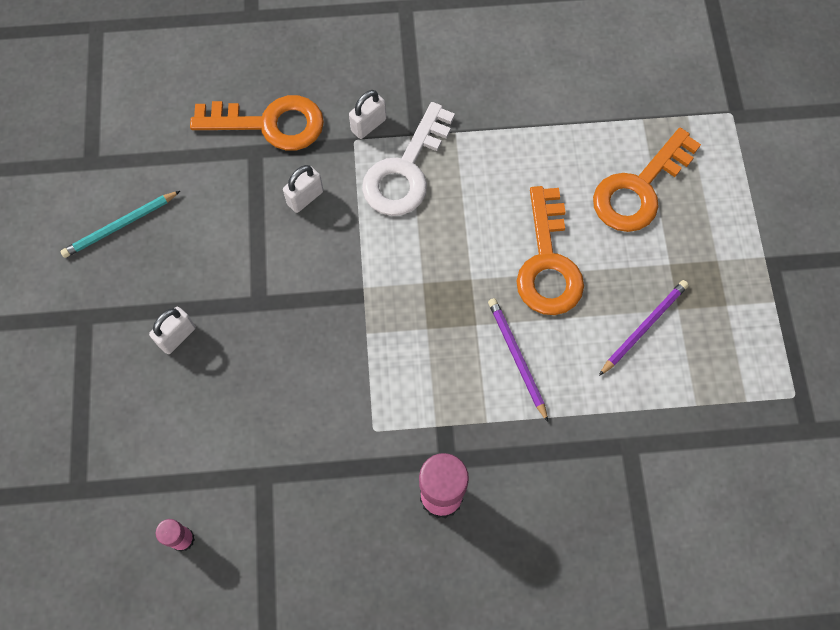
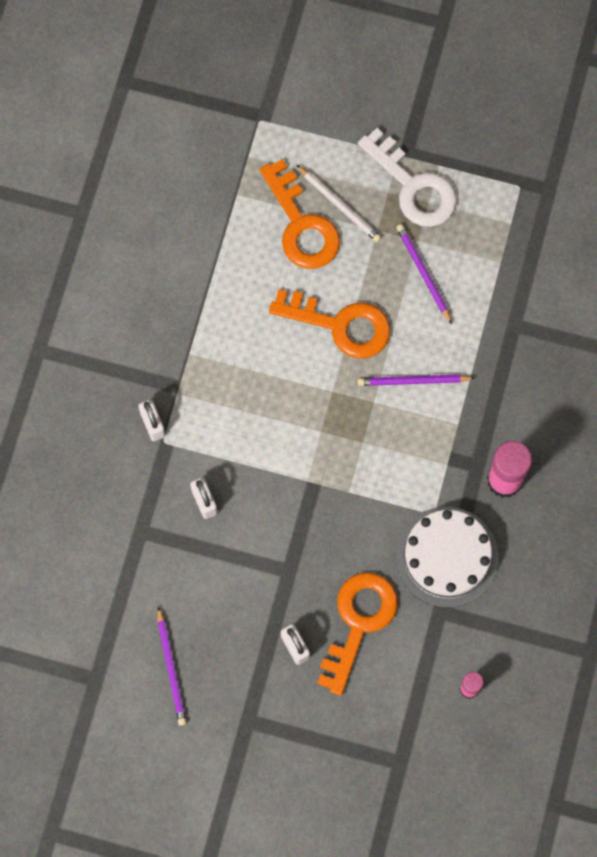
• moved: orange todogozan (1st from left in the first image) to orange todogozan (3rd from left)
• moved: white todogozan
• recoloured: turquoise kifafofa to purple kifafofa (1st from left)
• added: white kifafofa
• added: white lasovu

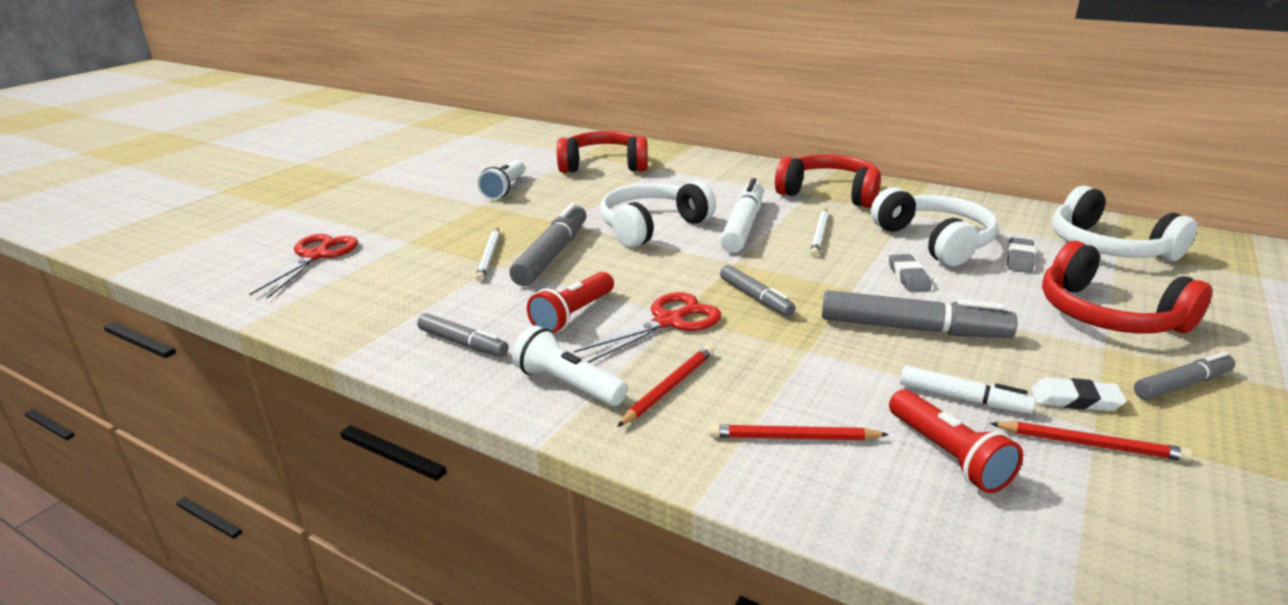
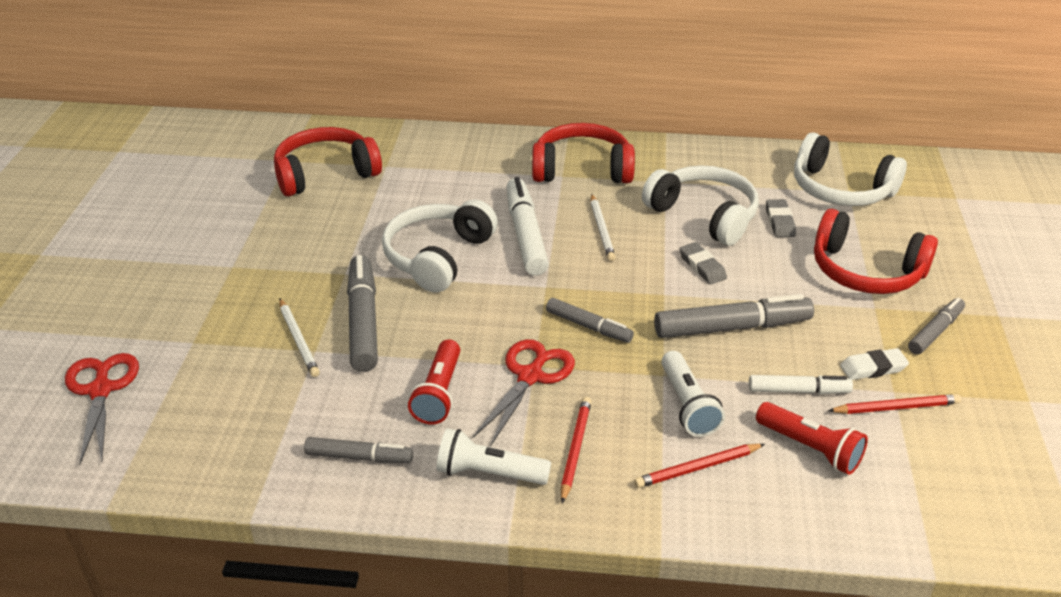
• moved: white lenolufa (1st from left in the first image) to white lenolufa (2nd from left)

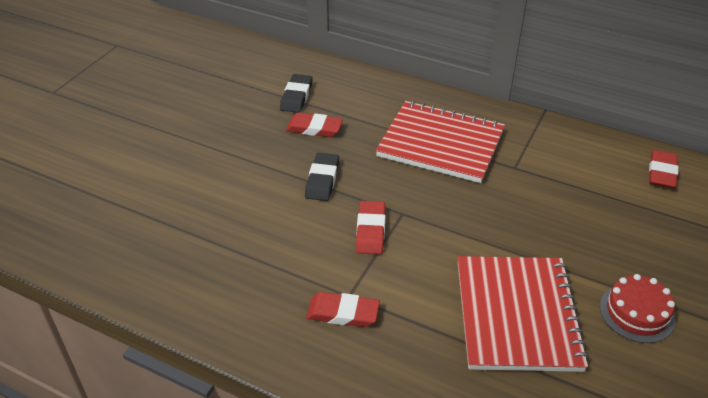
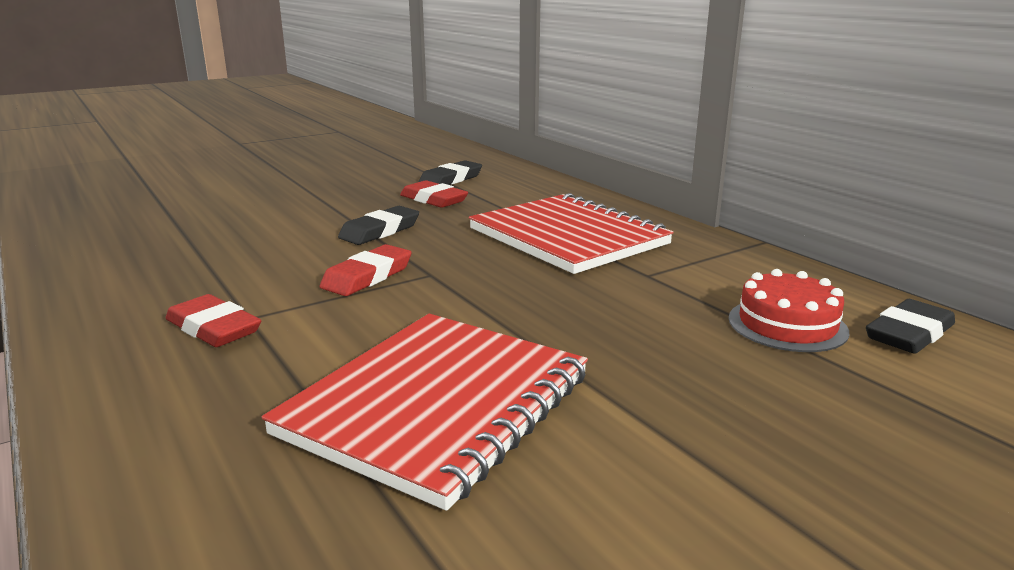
• recoloured: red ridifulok (4th from left) to black ridifulok (3rd from left)
• moved: red lasovu

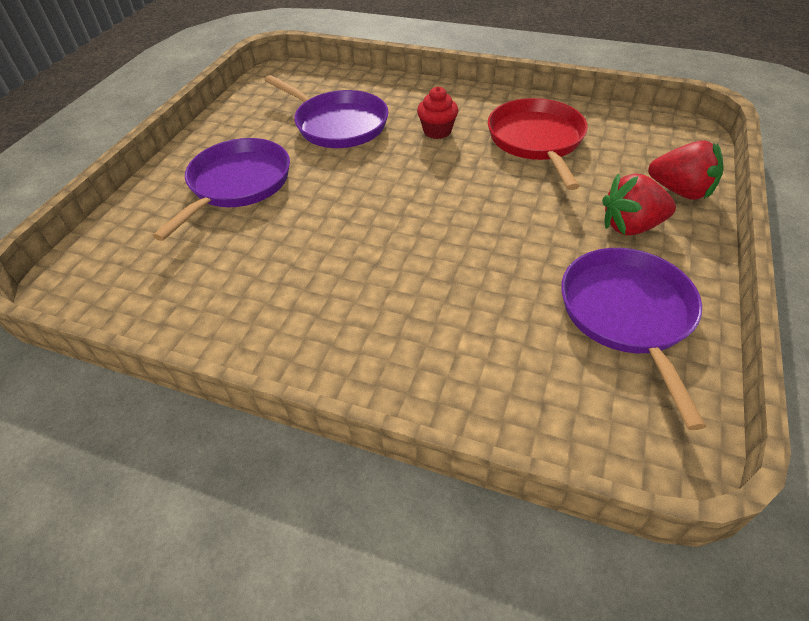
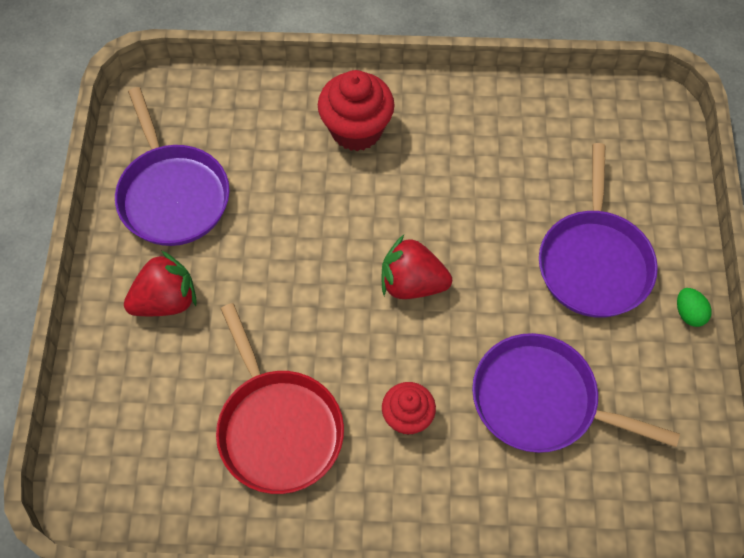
• moved: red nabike (2nd from left)
• added: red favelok (1st from left)
• added: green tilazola

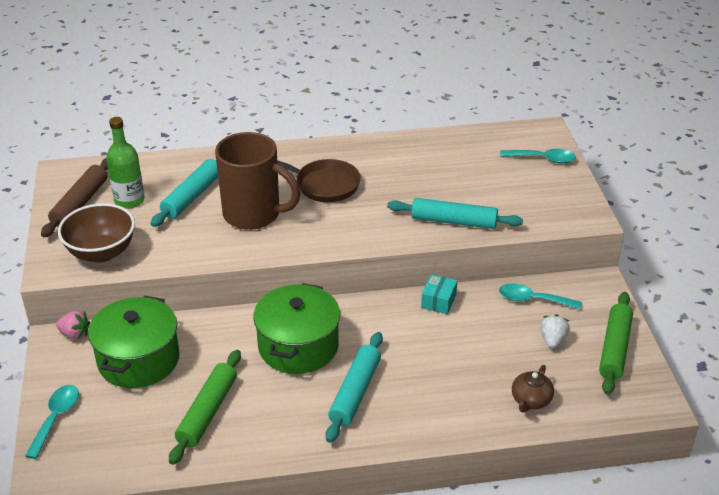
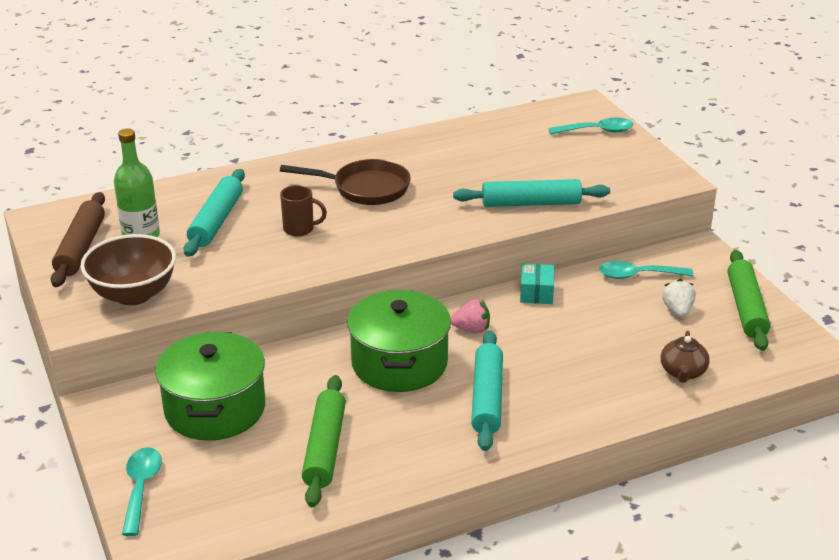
• resized: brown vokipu x0.44
• moved: pink nabike

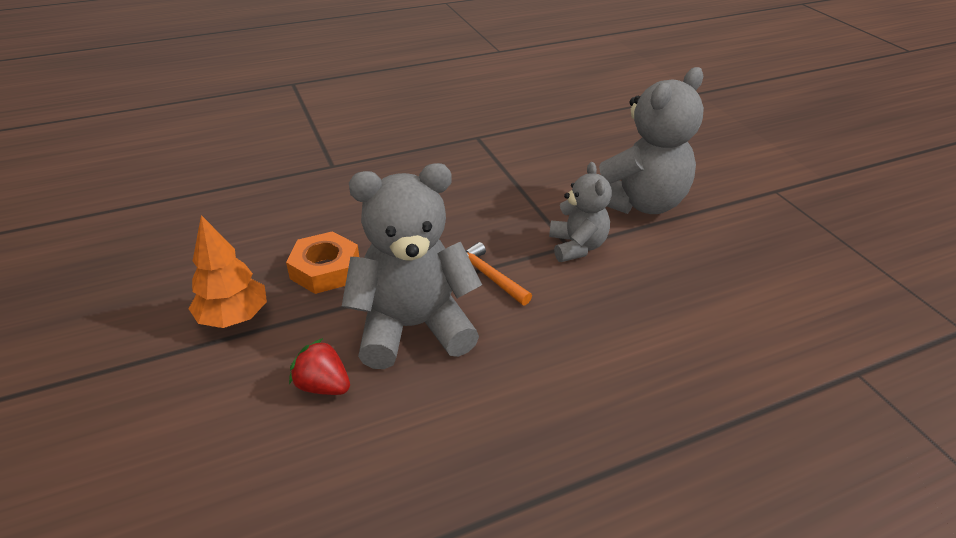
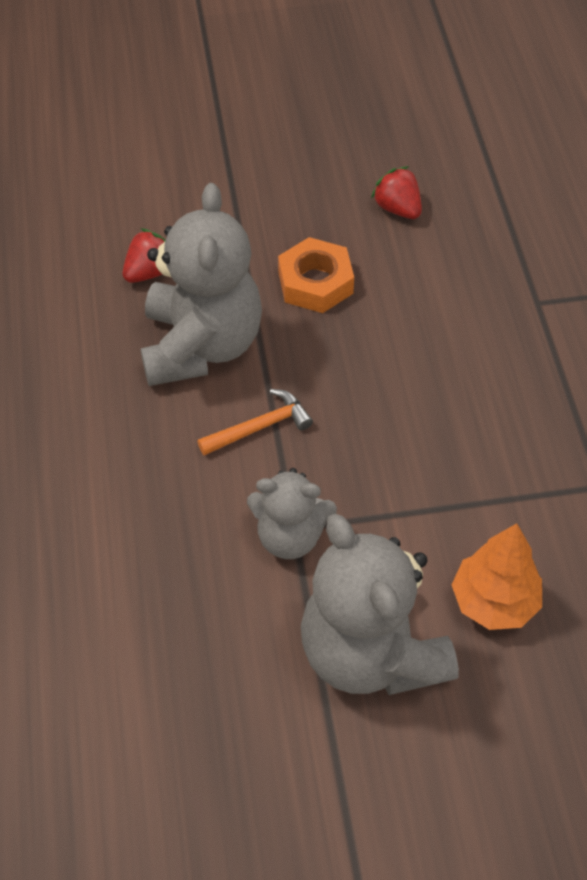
• moved: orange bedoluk
• added: red nabike (2nd from left)

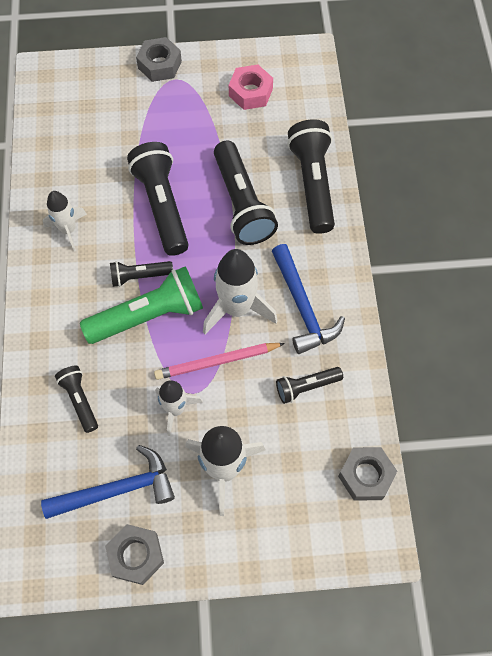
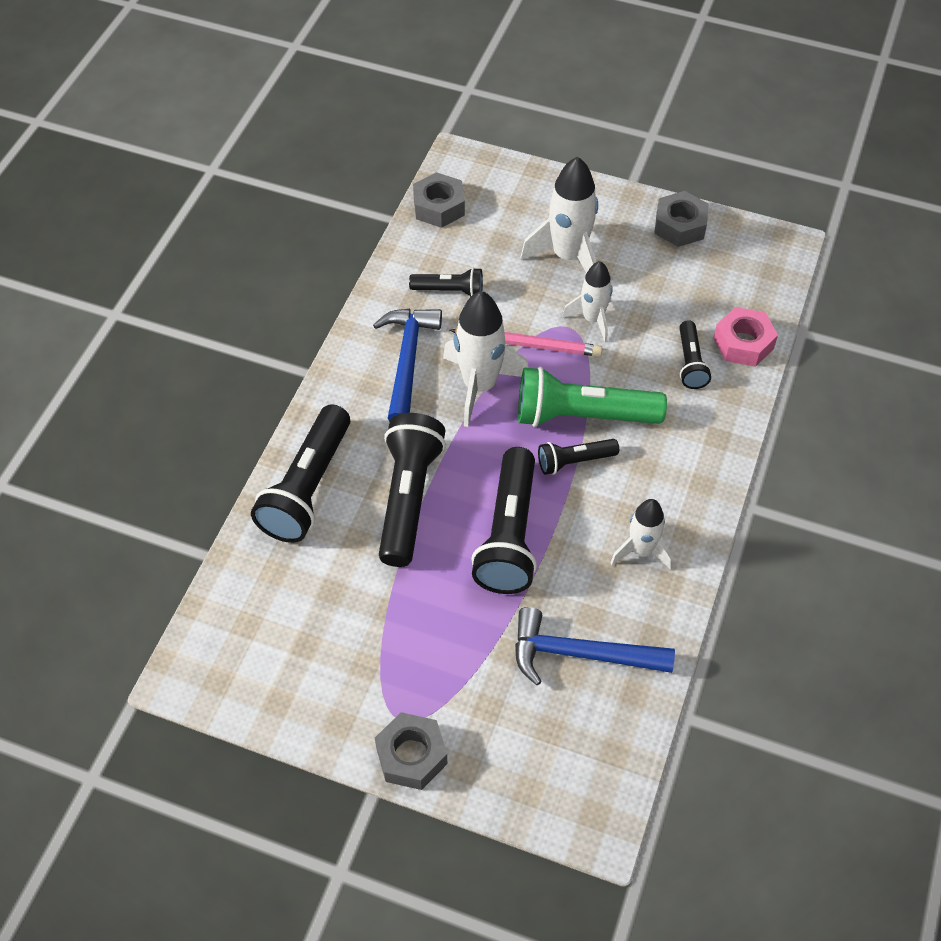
• moved: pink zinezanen
• turned: black lenolufa (2nd from left in the first image) 150 degrees clockwise
• moved: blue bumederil (1st from left in the first image) to blue bumederil (2nd from left)

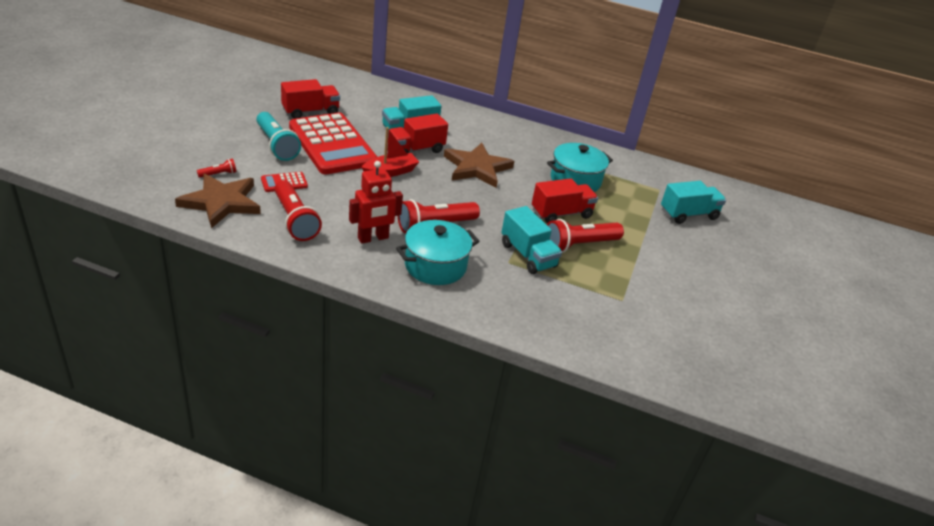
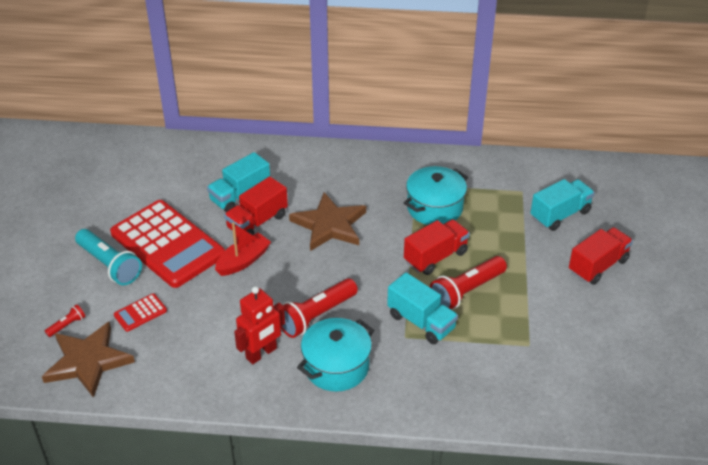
• moved: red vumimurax (1st from left in the first image) to red vumimurax (3rd from left)
• removed: red lenolufa (2nd from left)

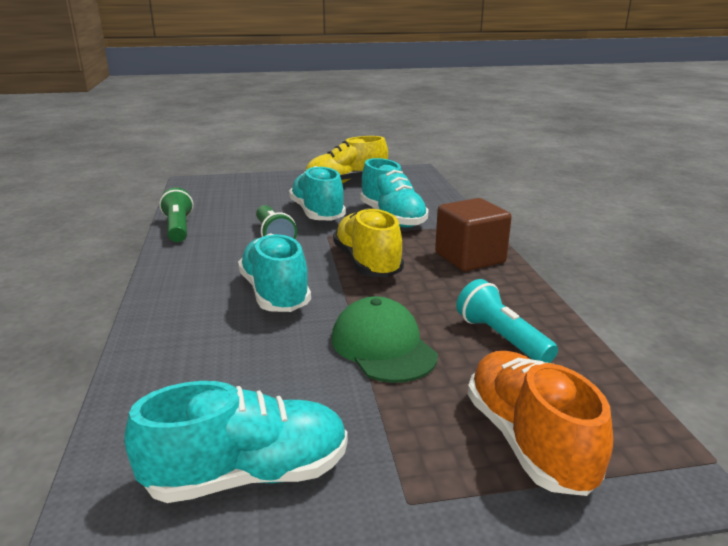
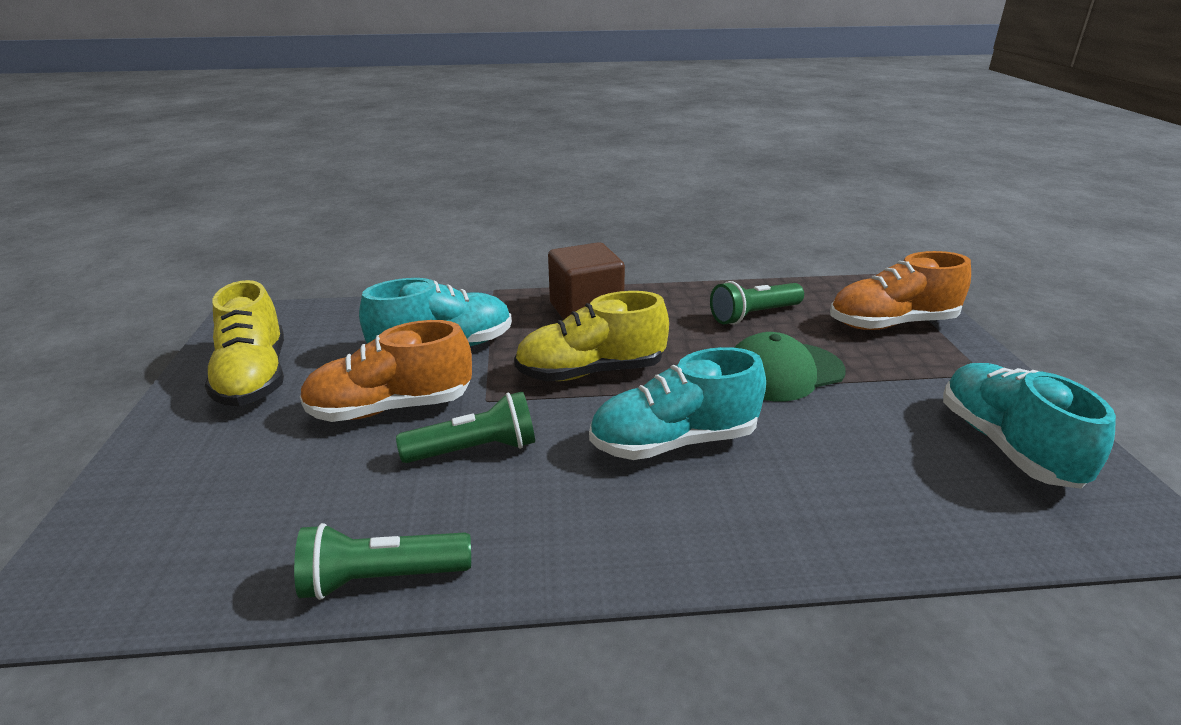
• recoloured: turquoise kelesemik (3rd from left) to orange kelesemik (1st from left)
• recoloured: turquoise lenolufa to green lenolufa (3rd from left)

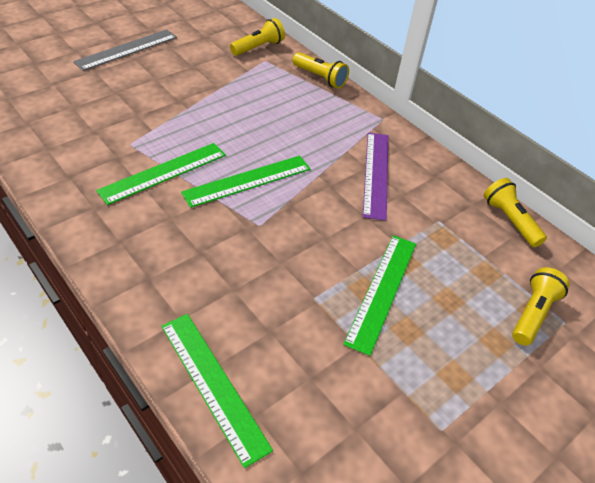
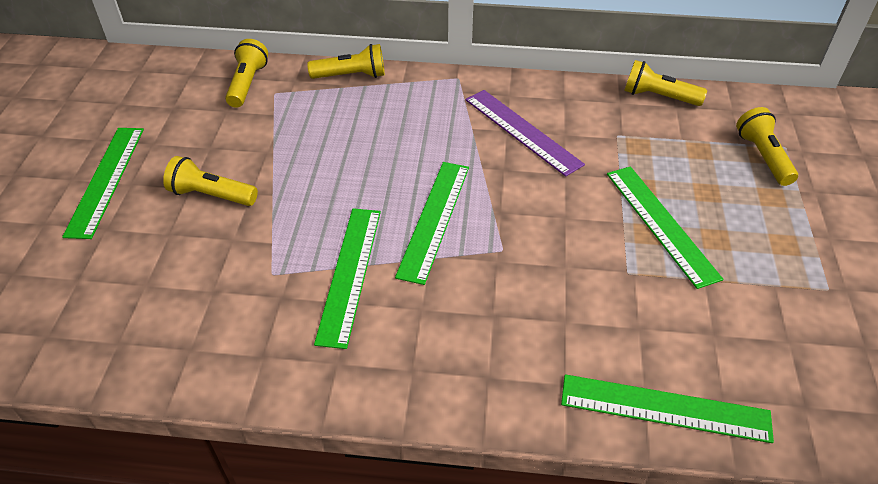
• recoloured: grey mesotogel to green mesotogel (1st from left)
• added: yellow lenolufa (1st from left)

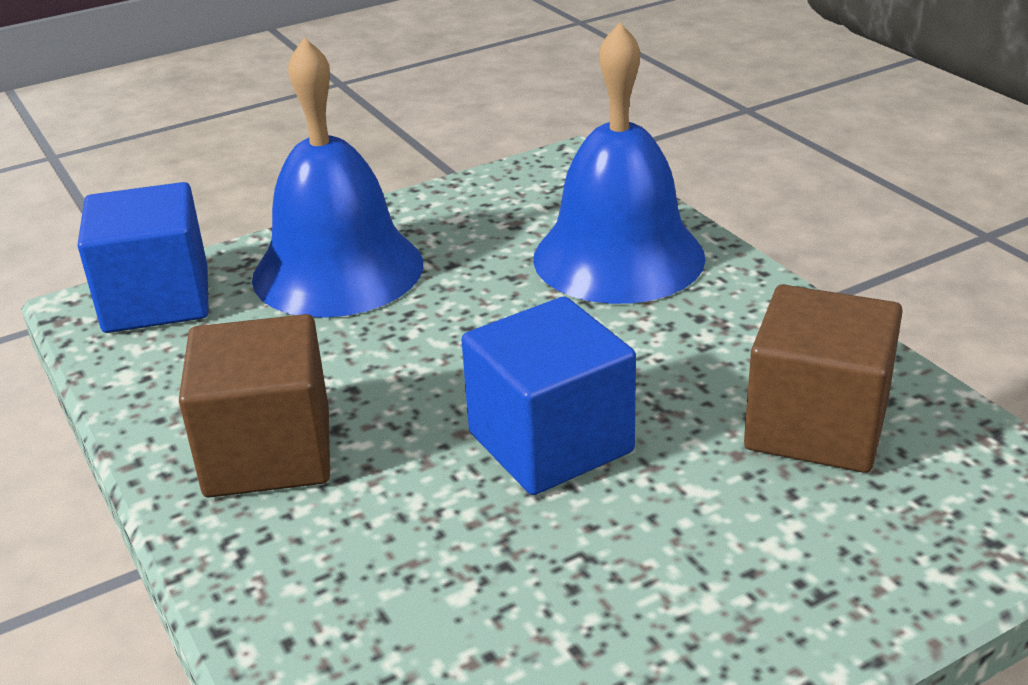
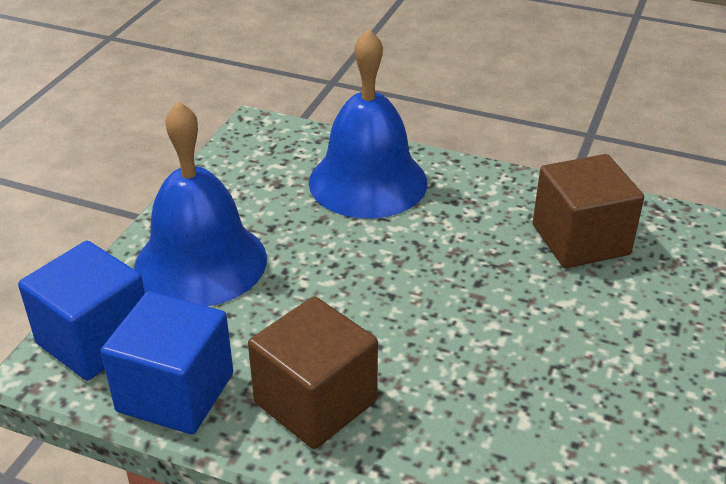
• moved: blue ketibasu (2nd from left)

